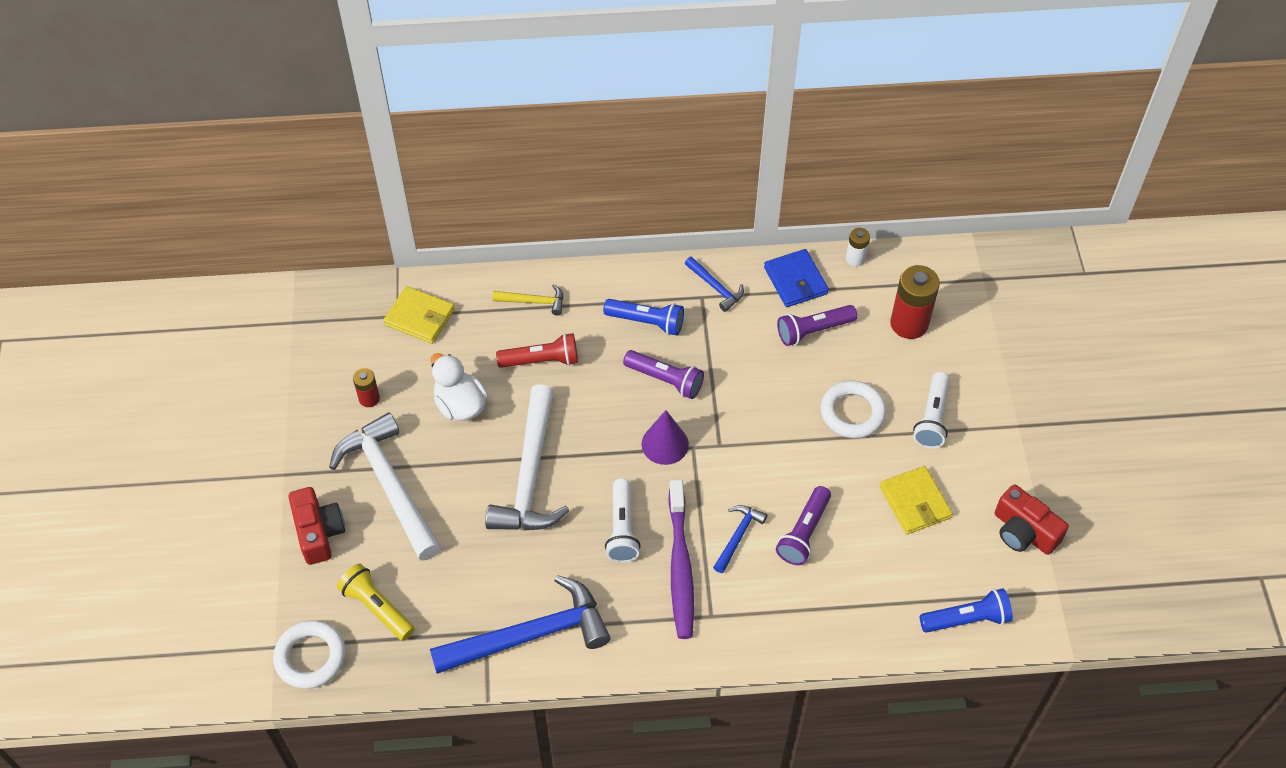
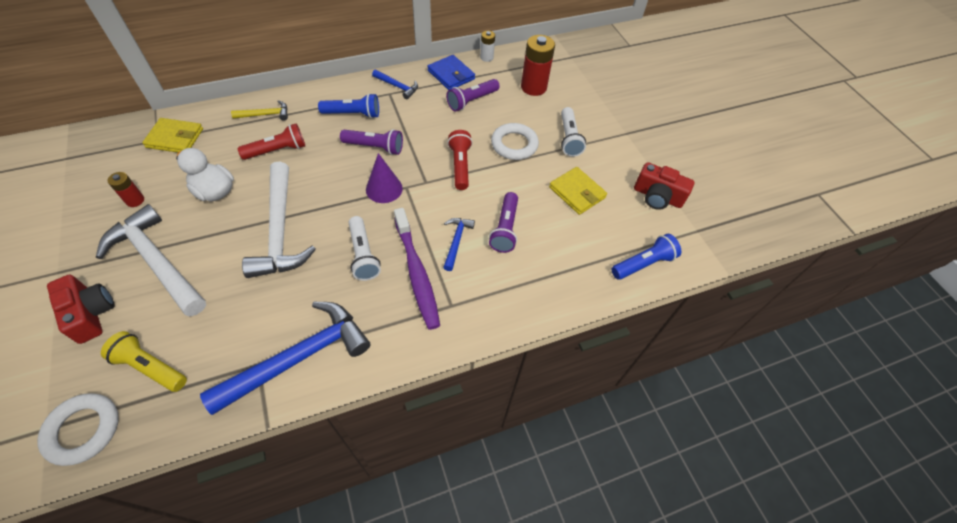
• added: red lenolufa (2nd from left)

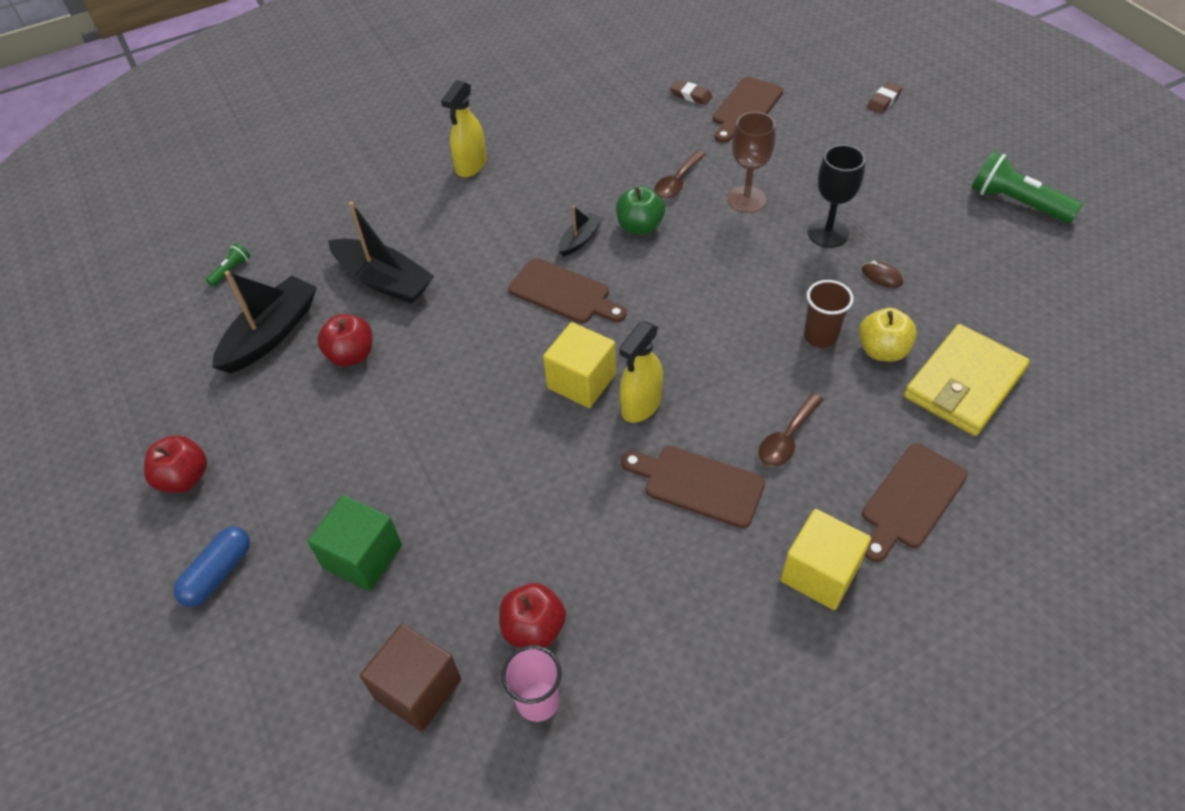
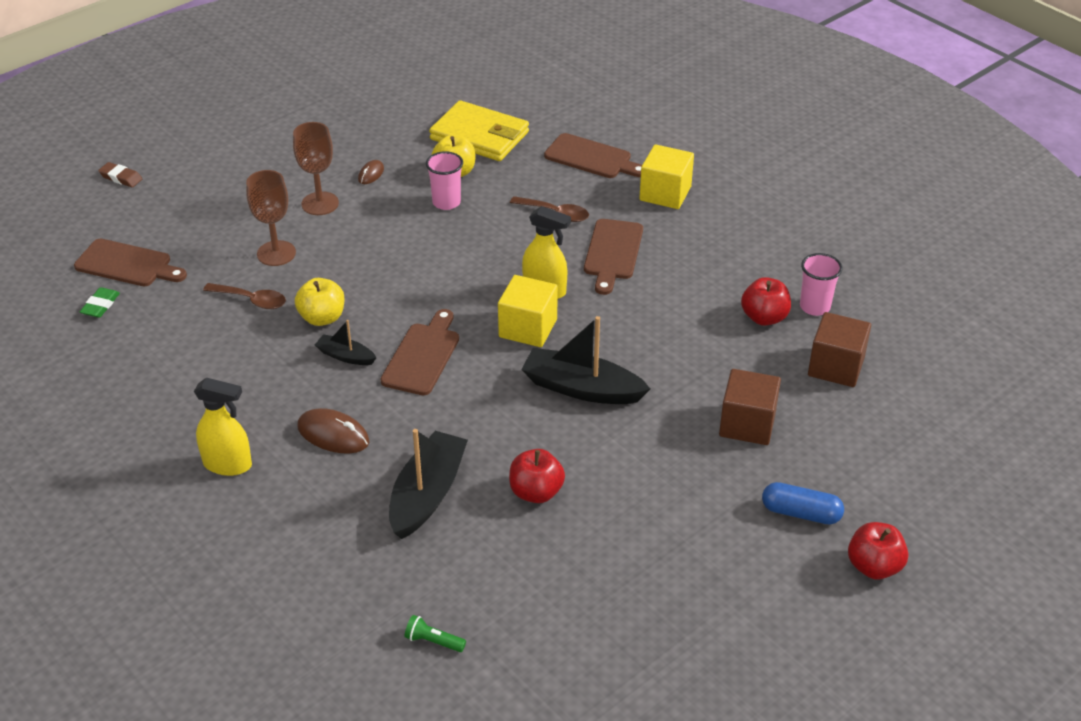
• recoloured: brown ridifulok (1st from left) to green ridifulok
• recoloured: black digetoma to brown digetoma (2nd from left)
• removed: green lenolufa (2nd from left)
• recoloured: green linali to yellow linali (1st from left)
• moved: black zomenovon (1st from left in the first image) to black zomenovon (3rd from left)
• recoloured: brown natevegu to pink natevegu (1st from left)
• moved: red linali (1st from left in the first image) to red linali (3rd from left)
• recoloured: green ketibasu to brown ketibasu (1st from left)
• added: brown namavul (1st from left)

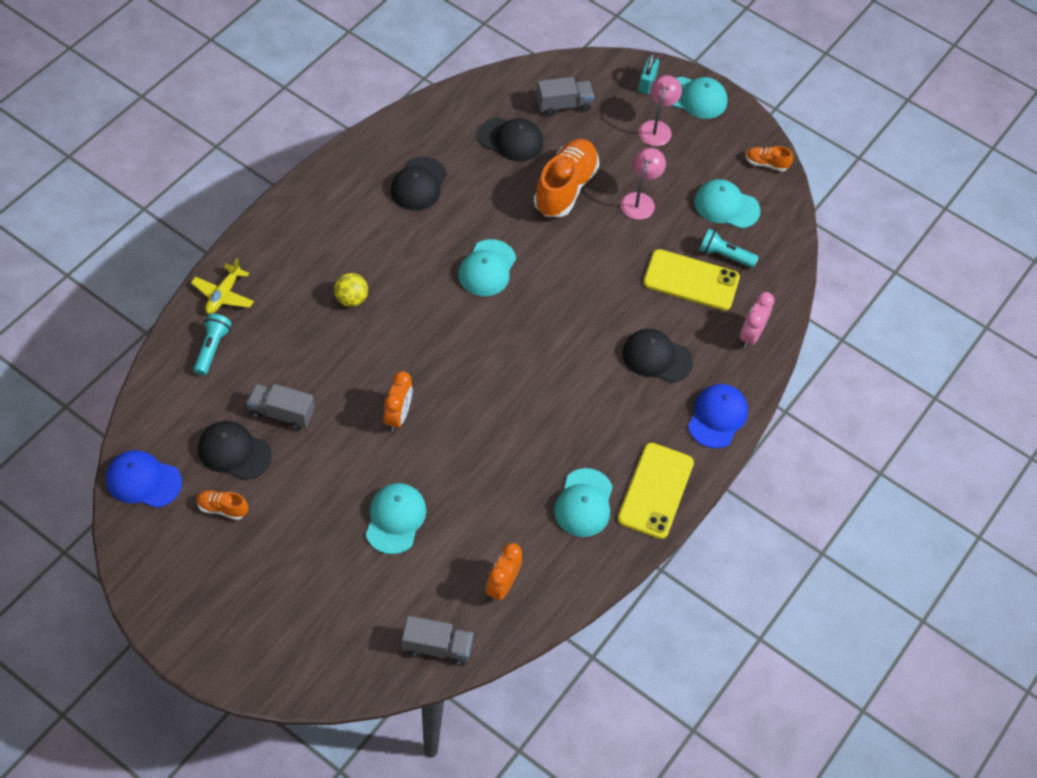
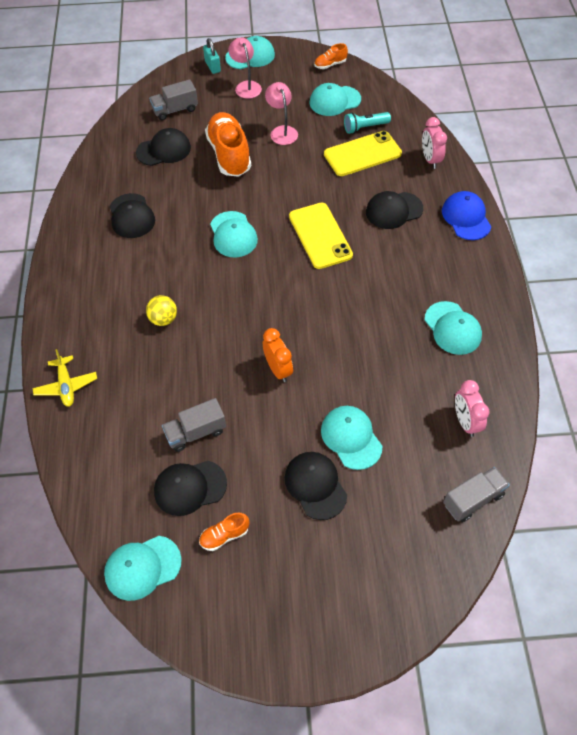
• turned: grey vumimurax (3rd from left in the first image) 150 degrees counterclockwise
• removed: turquoise lenolufa (1st from left)
• moved: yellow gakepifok (1st from left)
• recoloured: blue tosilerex (1st from left) to turquoise tosilerex (1st from left)
• recoloured: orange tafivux (2nd from left) to pink tafivux (2nd from left)
• added: black tosilerex (4th from left)

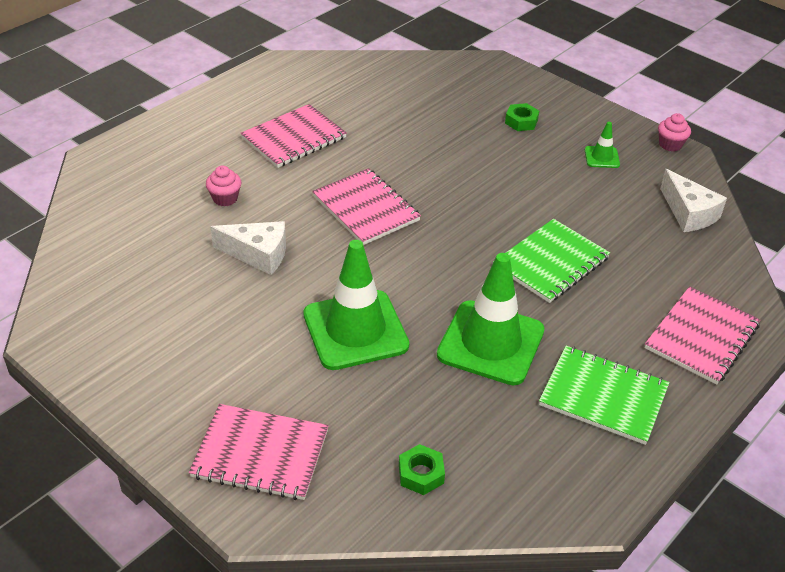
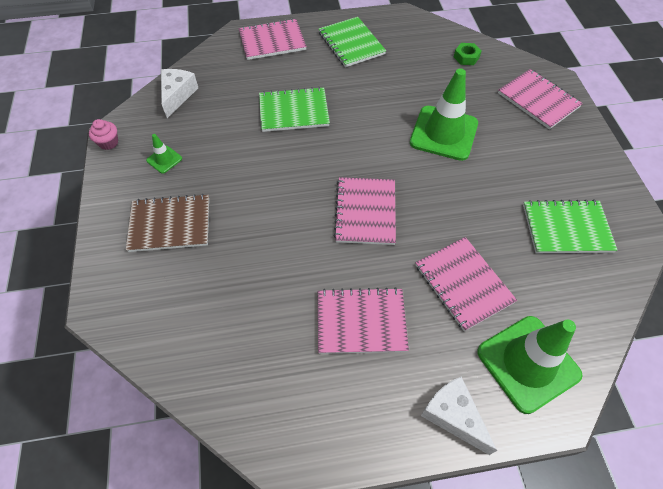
• replaced: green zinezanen (2nd from left) to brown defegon
• replaced: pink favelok (1st from left) to pink defegon (4th from left)
• moved: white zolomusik (1st from left in the first image) to white zolomusik (2nd from left)
• moved: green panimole (2nd from left in the first image) to green panimole (3rd from left)
• added: green defegon (3rd from left)

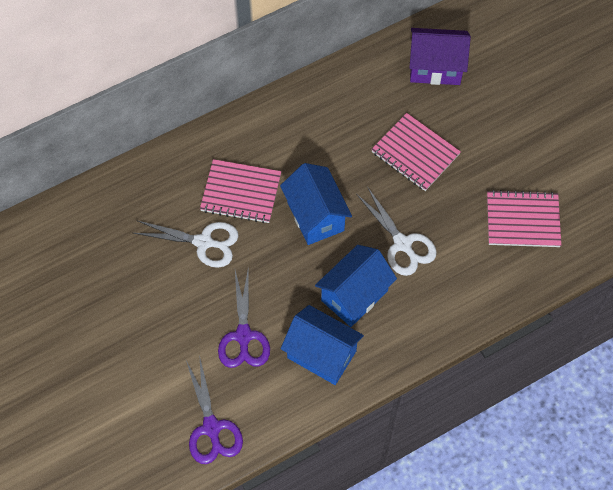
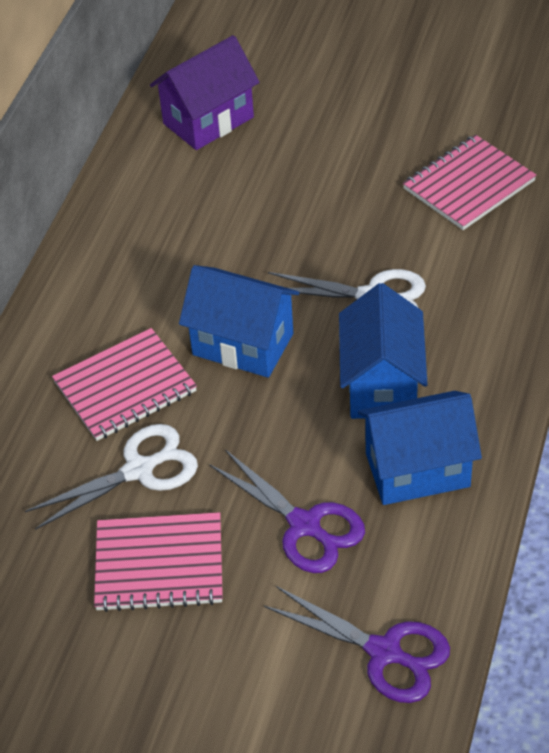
• moved: pink defegon (2nd from left)

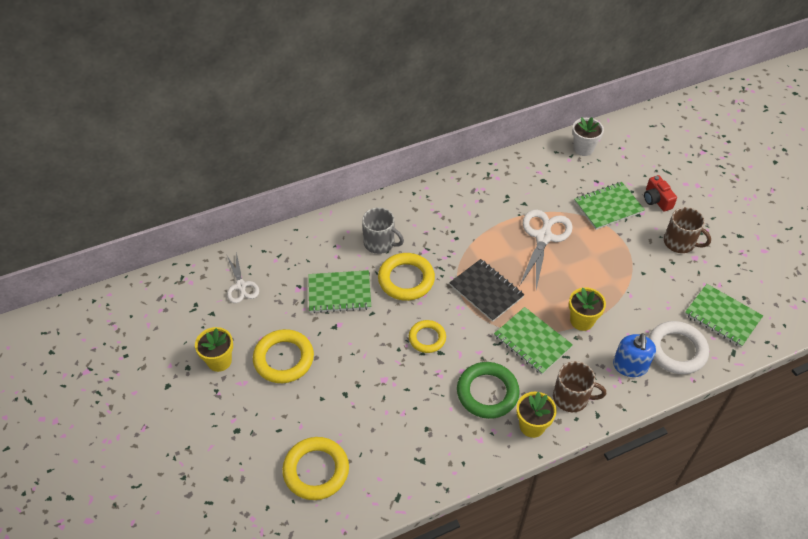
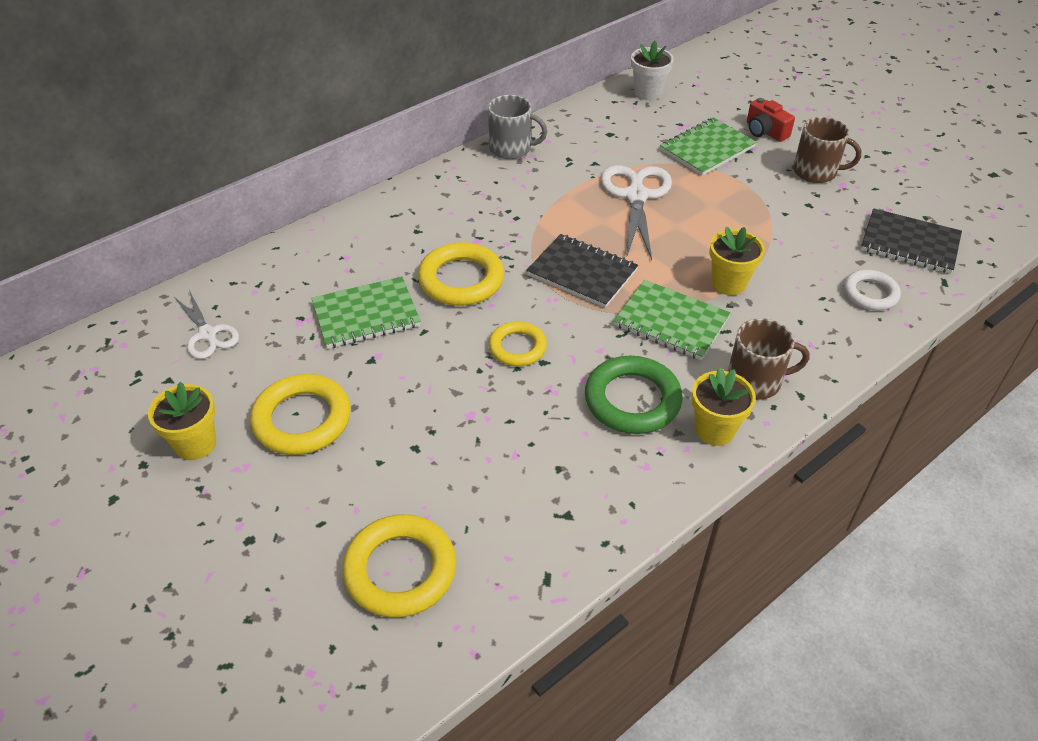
• moved: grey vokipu
• recoloured: green defegon (4th from left) to black defegon (2nd from left)
• resized: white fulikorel x0.63
• removed: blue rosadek

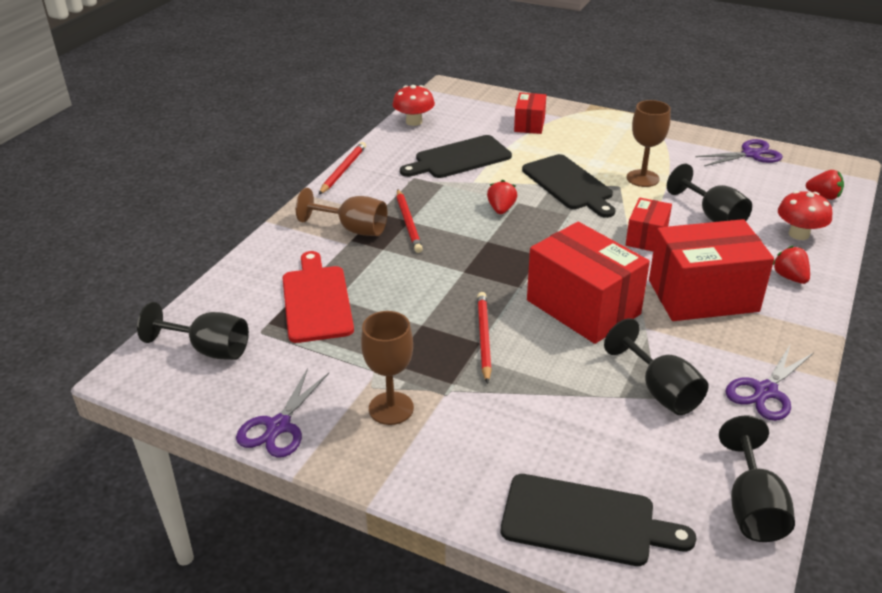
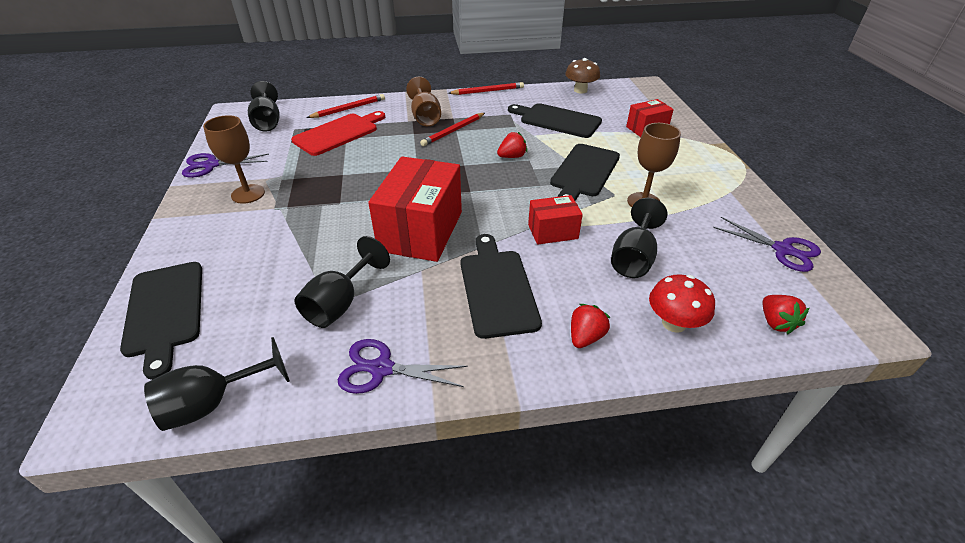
• recoloured: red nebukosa (1st from left) to brown nebukosa
• replaced: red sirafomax (4th from left) to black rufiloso (2nd from left)
• moved: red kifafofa (3rd from left in the first image) to red kifafofa (1st from left)

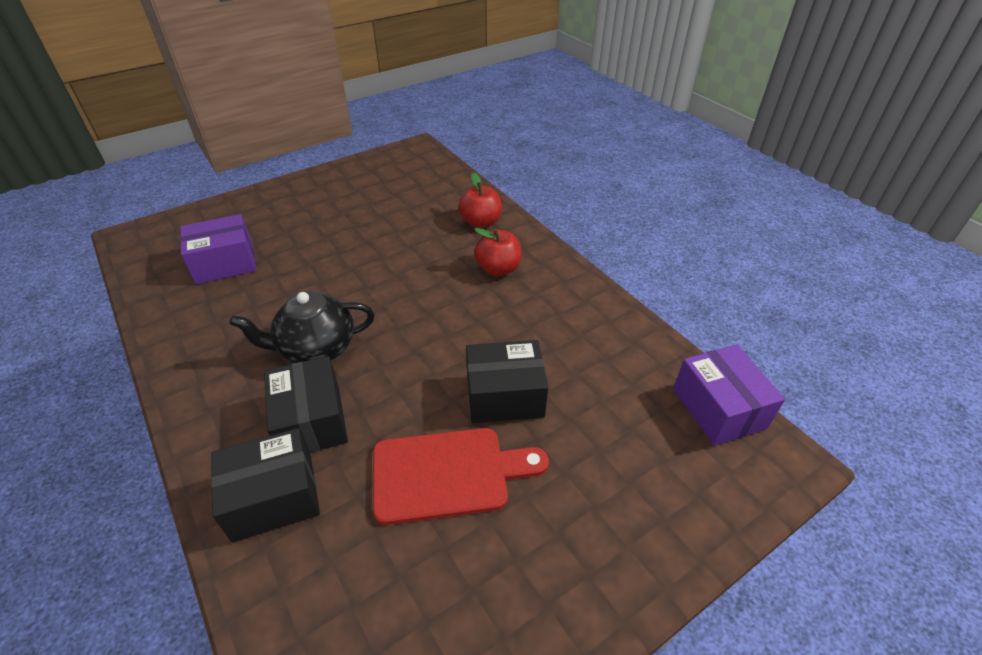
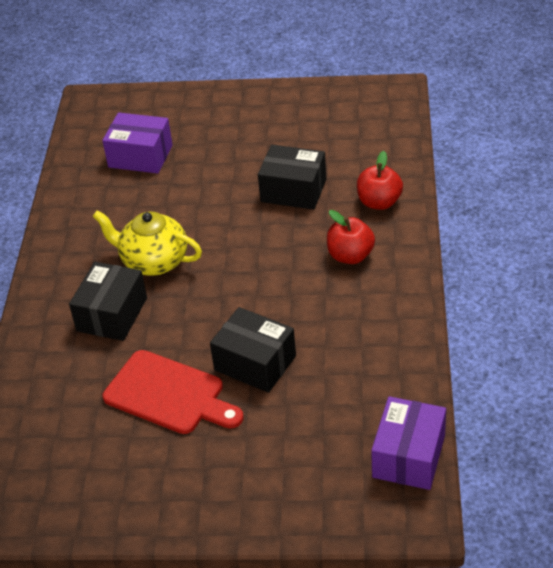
• recoloured: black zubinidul to yellow zubinidul
• moved: black sirafomax (1st from left in the first image) to black sirafomax (3rd from left)

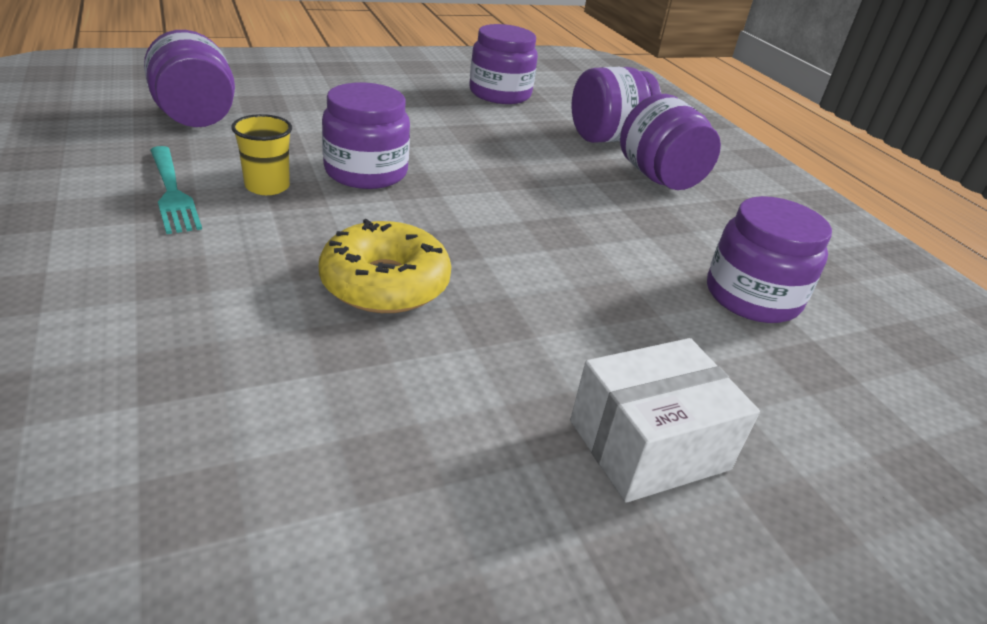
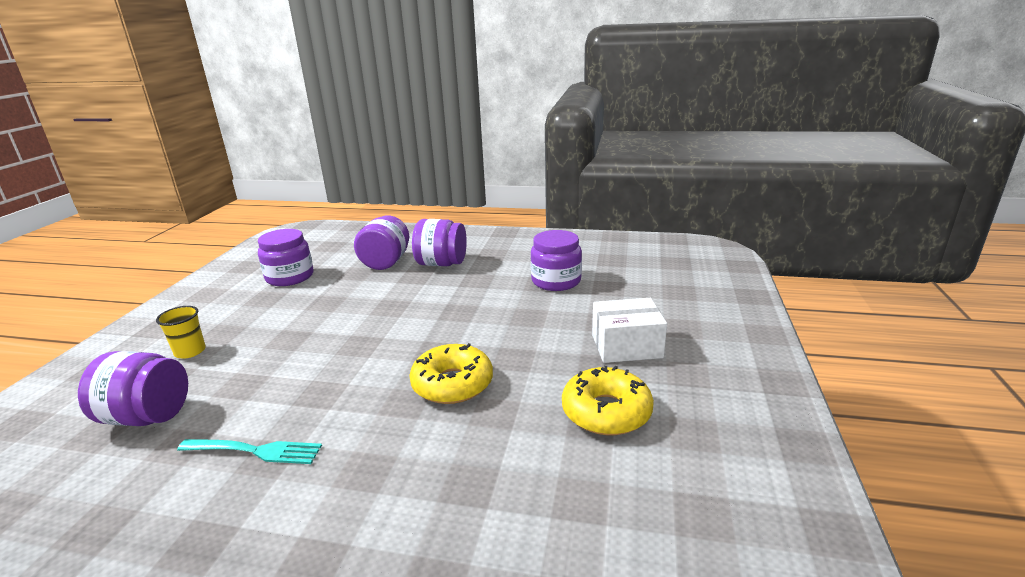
• removed: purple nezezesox (2nd from left)
• moved: yellow natevegu
• turned: white sirafomax 75 degrees clockwise
• added: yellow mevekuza (2nd from left)

